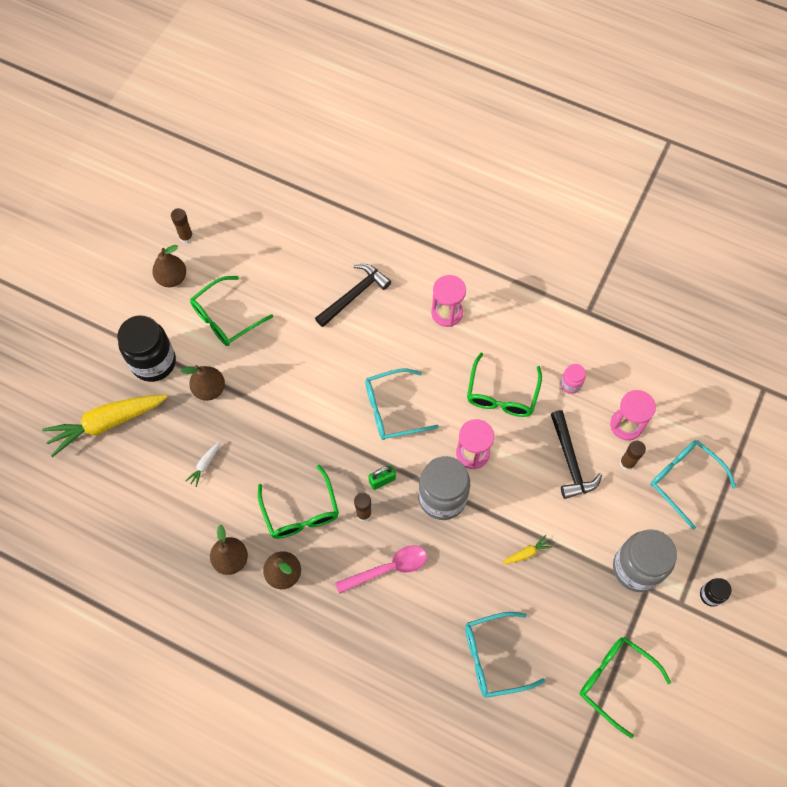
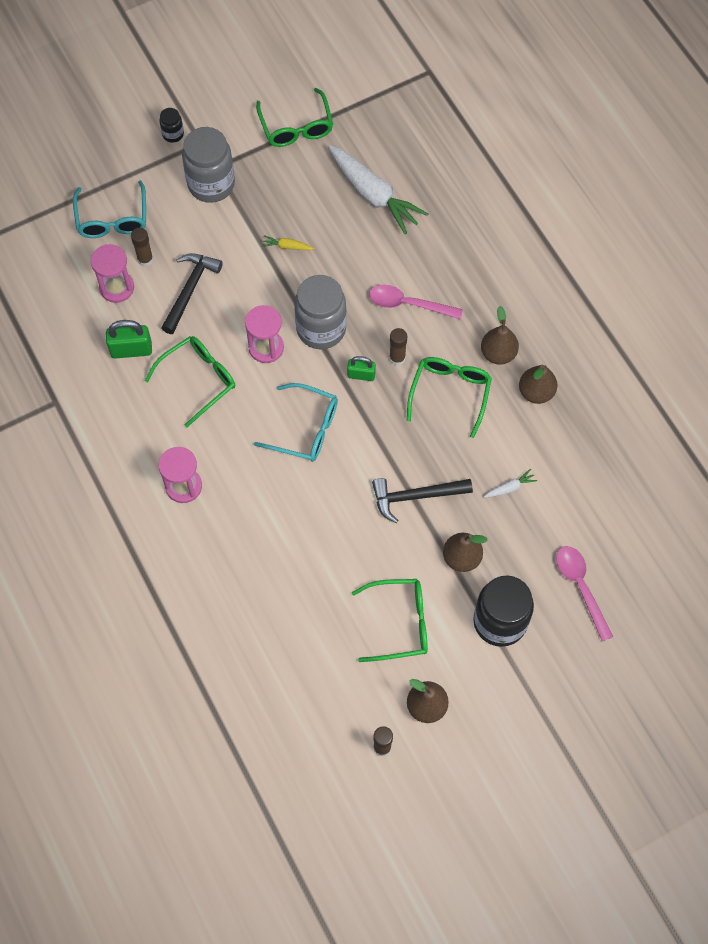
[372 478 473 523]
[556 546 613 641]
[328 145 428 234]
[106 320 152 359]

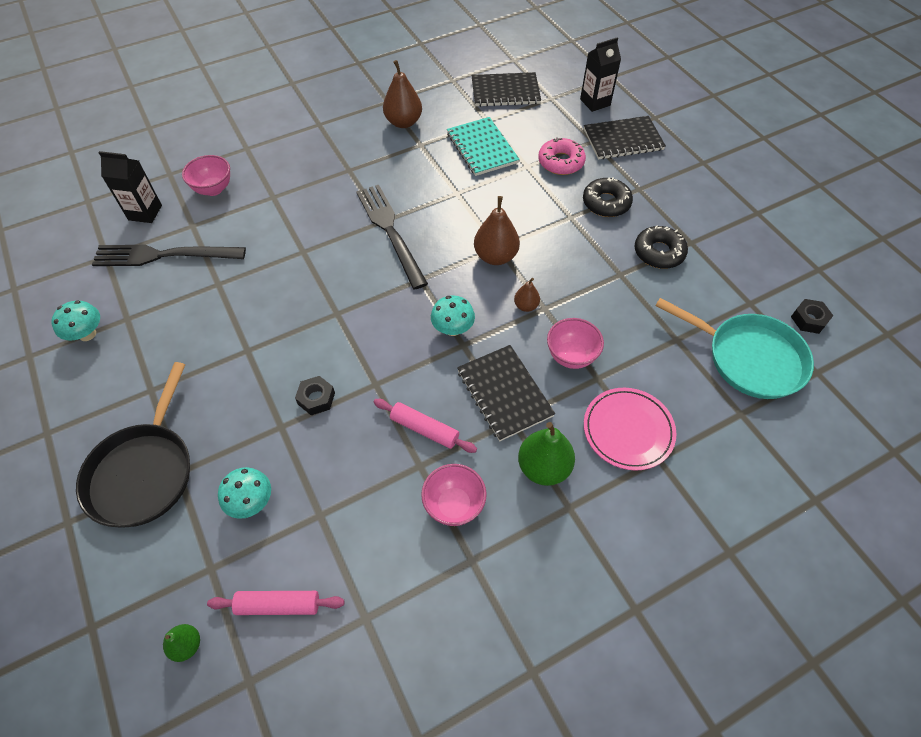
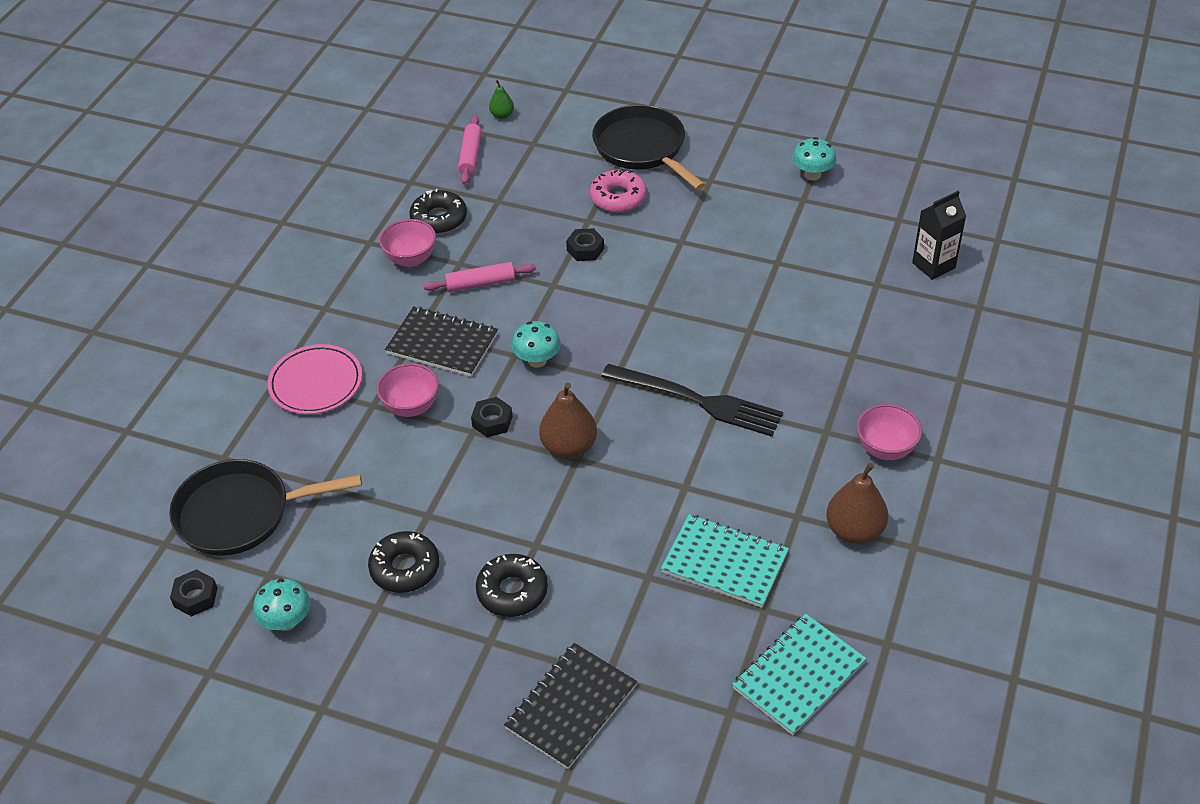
[92 245 246 266] (first image)
[518 422 575 486] (first image)
[580 37 621 112] (first image)
[409 189 467 234]
[857 404 922 460]
[253 578 310 631]
[590 168 646 212]
[471 397 513 437]
[732 614 867 735]
[169 459 362 556]
[458 116 482 185]

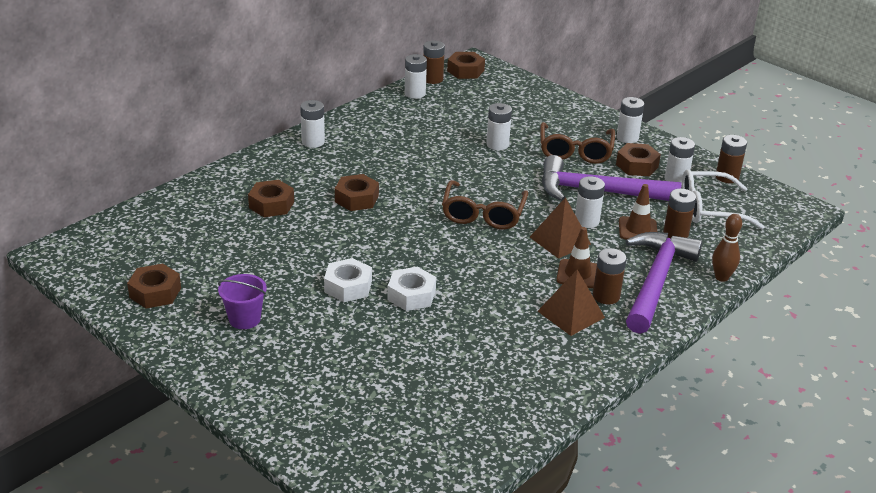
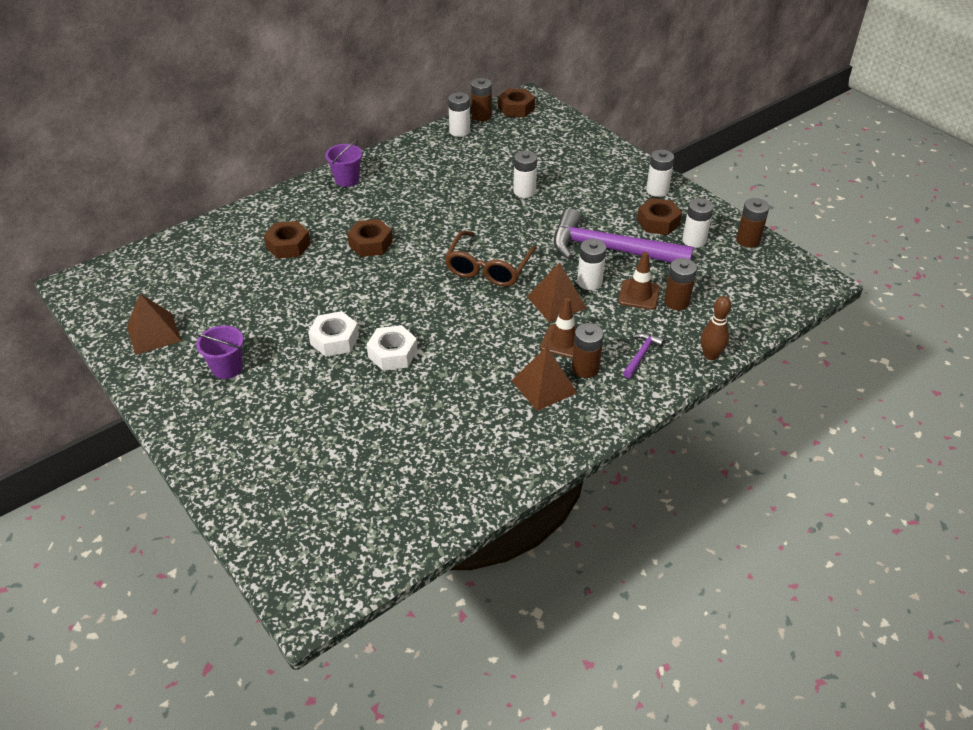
[540 122 615 164] (first image)
[682 169 764 229] (first image)
[127 294 181 355]
[325 140 362 187]
[623 333 664 378]

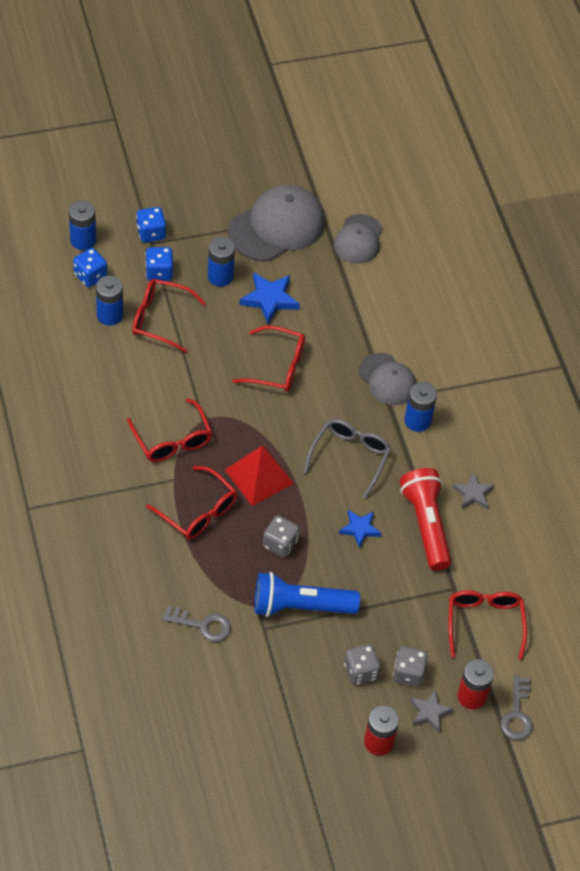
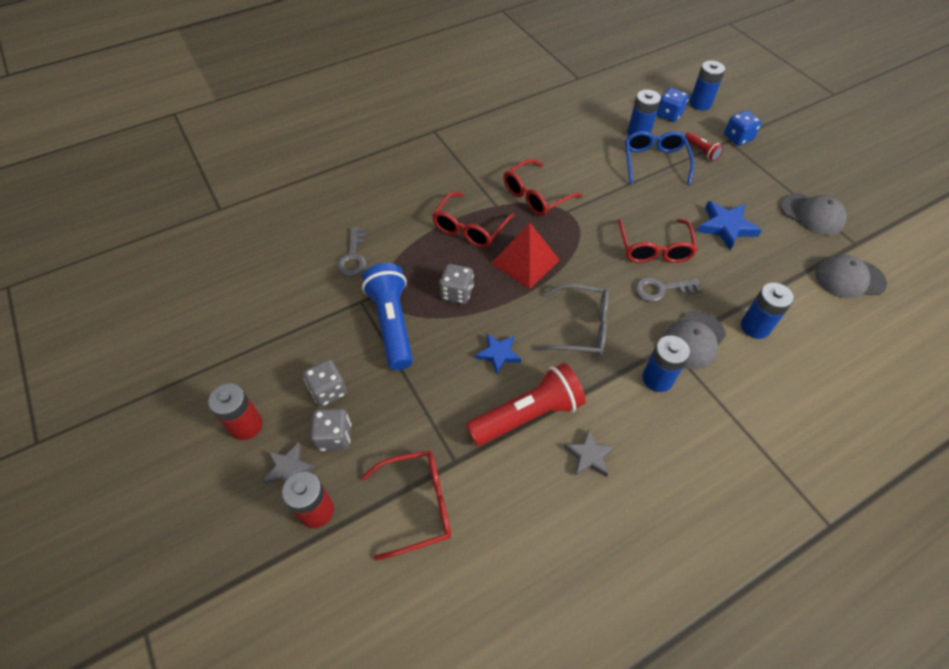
[741 283 794 339]
[635 277 702 302]
[685 132 724 161]
[625 131 694 185]
[781 193 847 235]

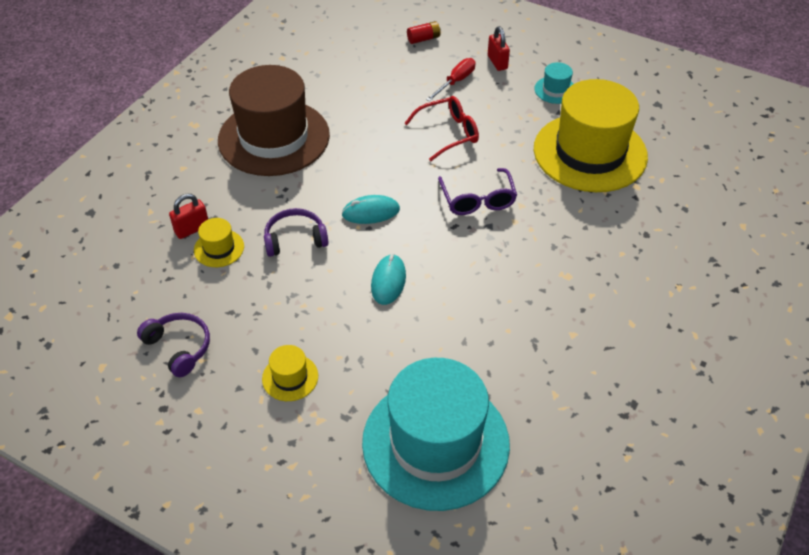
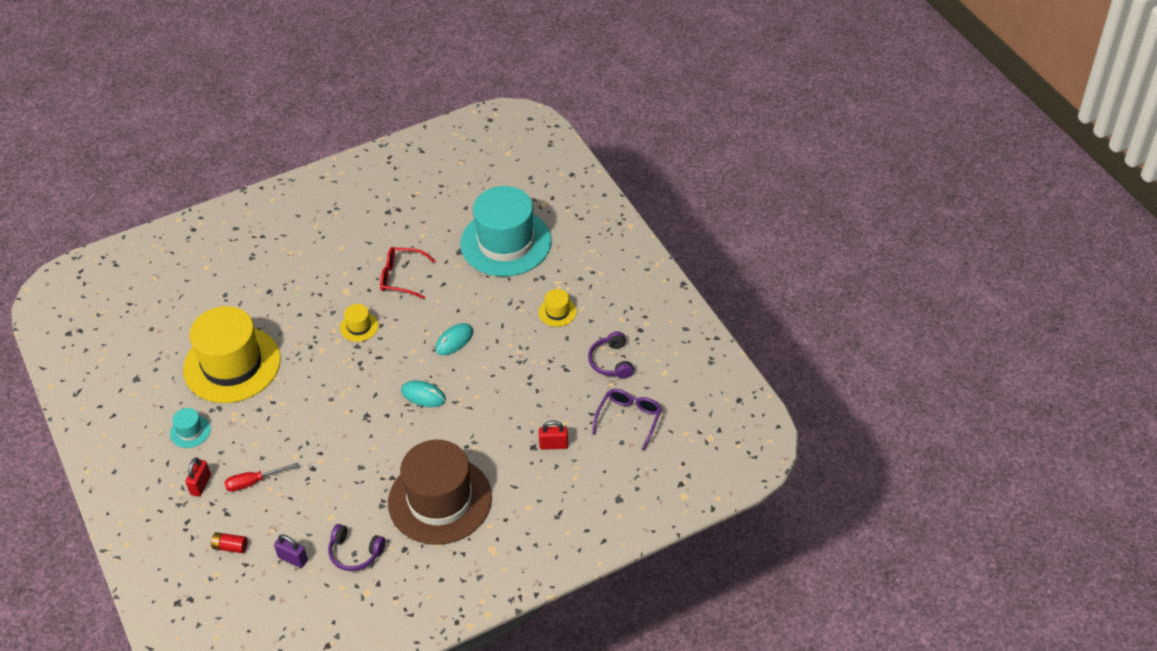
[274 534 308 568]
[340 304 378 342]
[328 524 385 571]
[380 247 435 299]
[592 389 662 450]

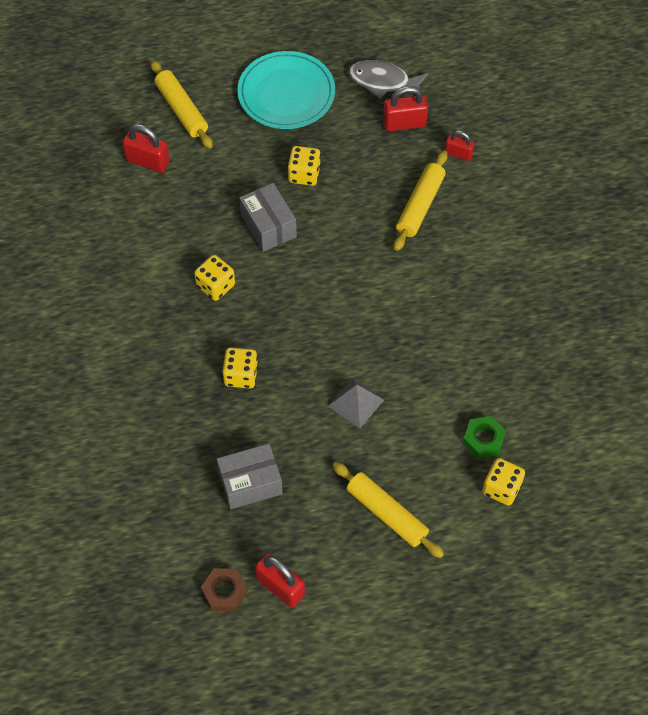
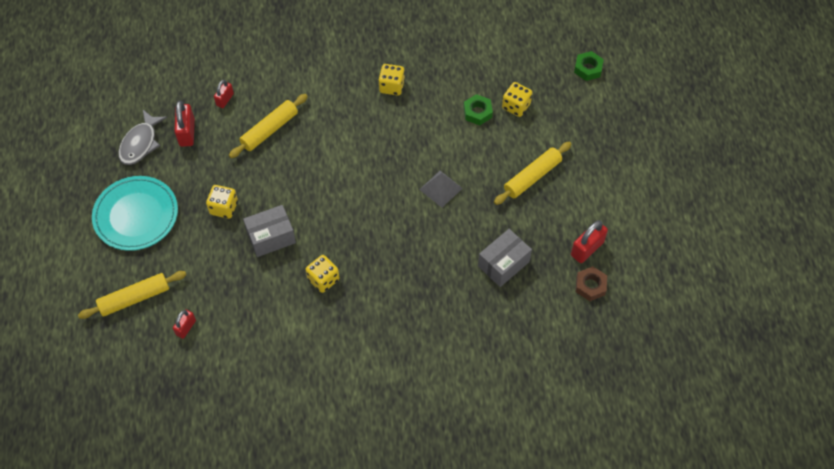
[574 51 604 81]
[378 64 405 96]
[478 229 532 287]
[229 94 308 158]
[173 309 196 339]

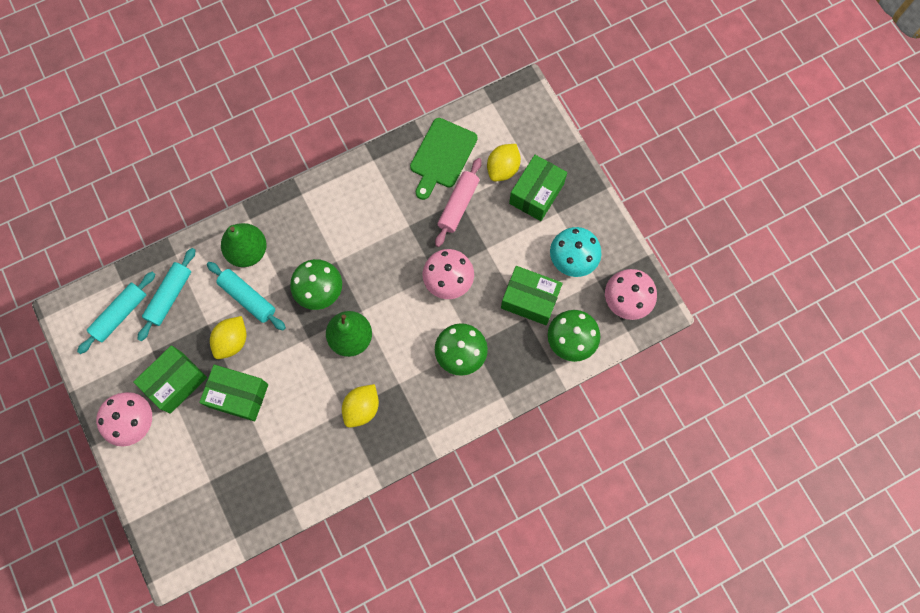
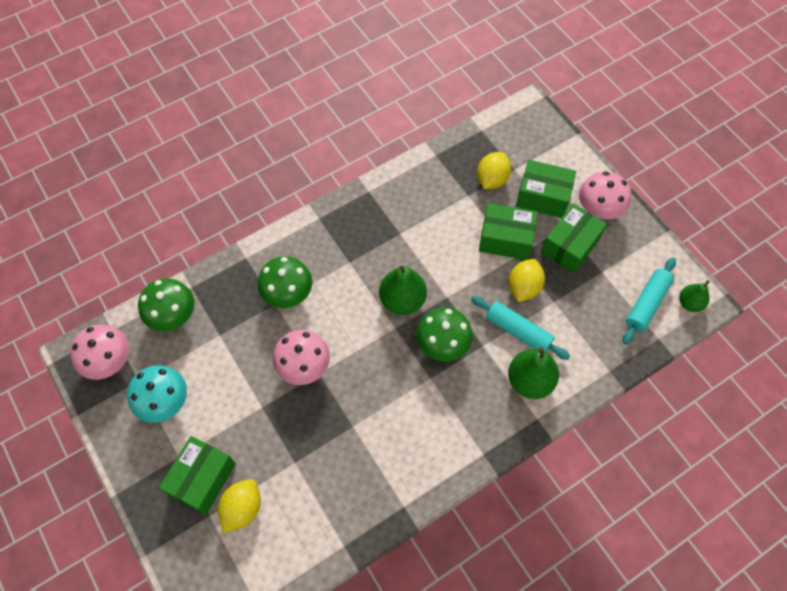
[138 248 195 341] (first image)
[410 118 478 200] (first image)
[435 158 482 247] (first image)
[679 280 710 312]
[477 152 511 189]
[516 160 576 218]

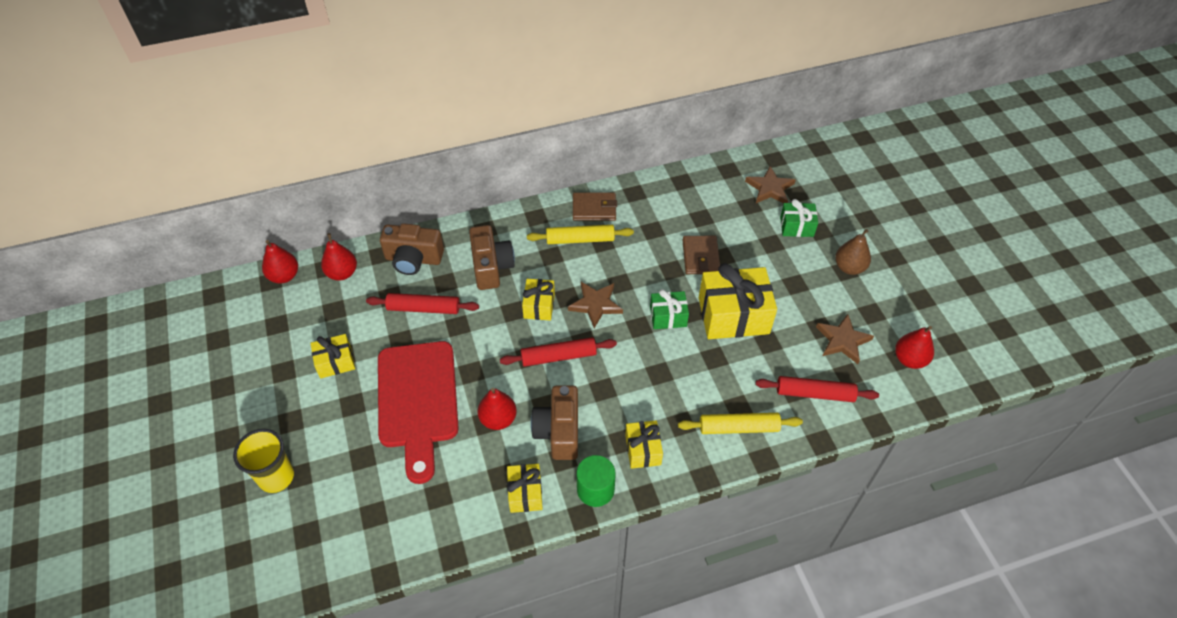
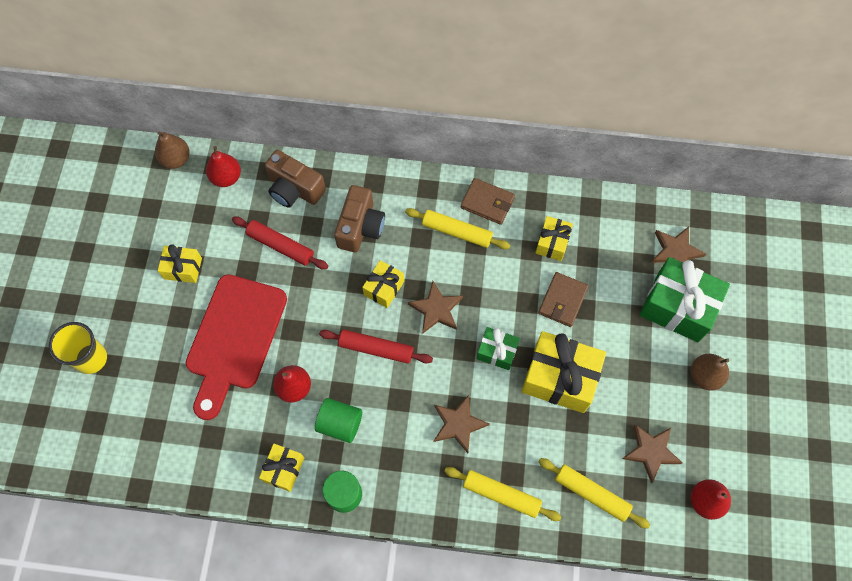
[434 395 490 453]
[535 216 573 261]
[315 398 362 443]
[155 132 190 169]
[539 458 650 529]
[640 257 730 342]

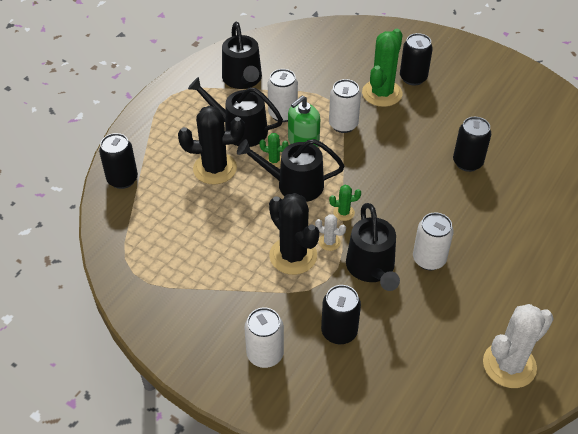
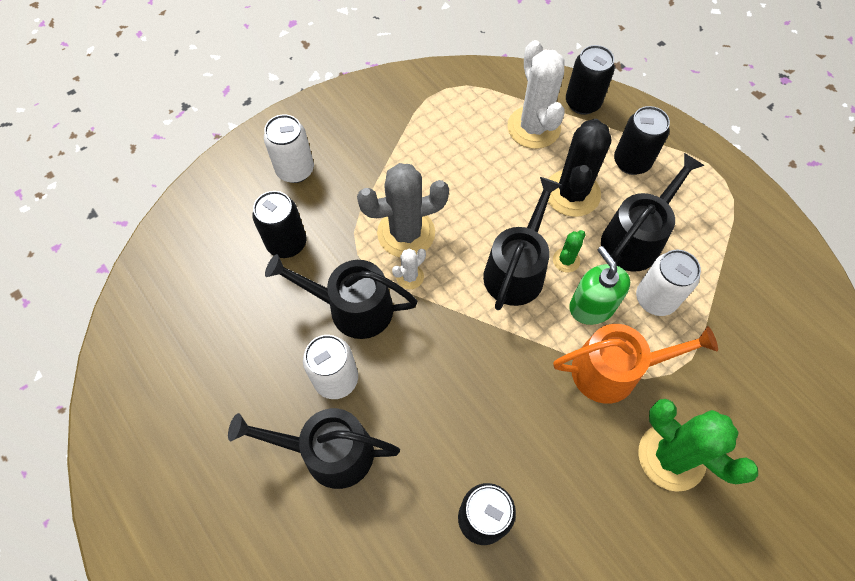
[329 185 361 221] (first image)
[228 408 400 489]
[614 106 670 175]
[507 40 565 149]
[553 324 718 404]
[357 163 449 257]

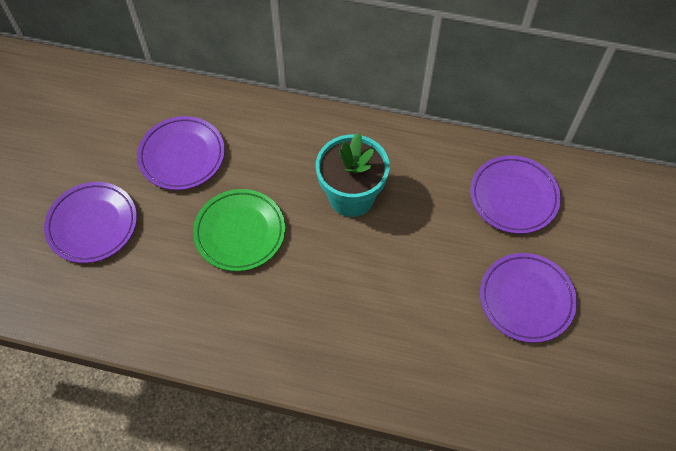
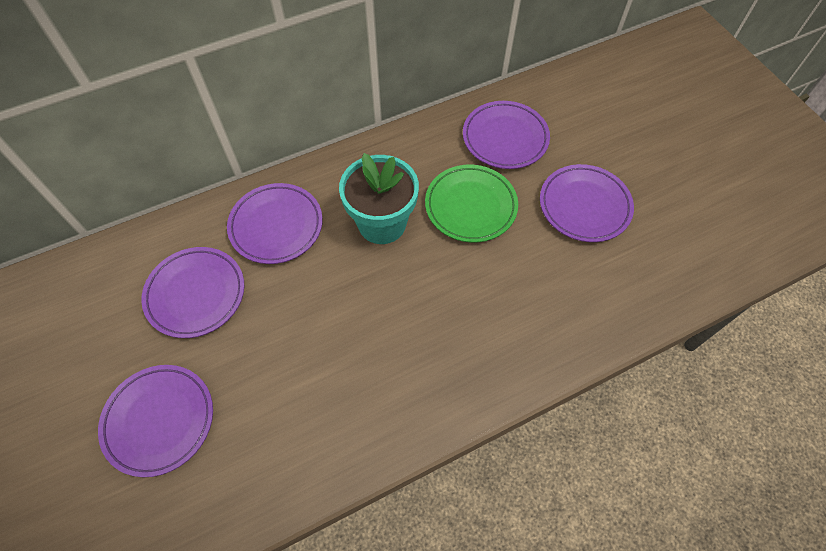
[227 183 323 264]
[425 165 518 243]

